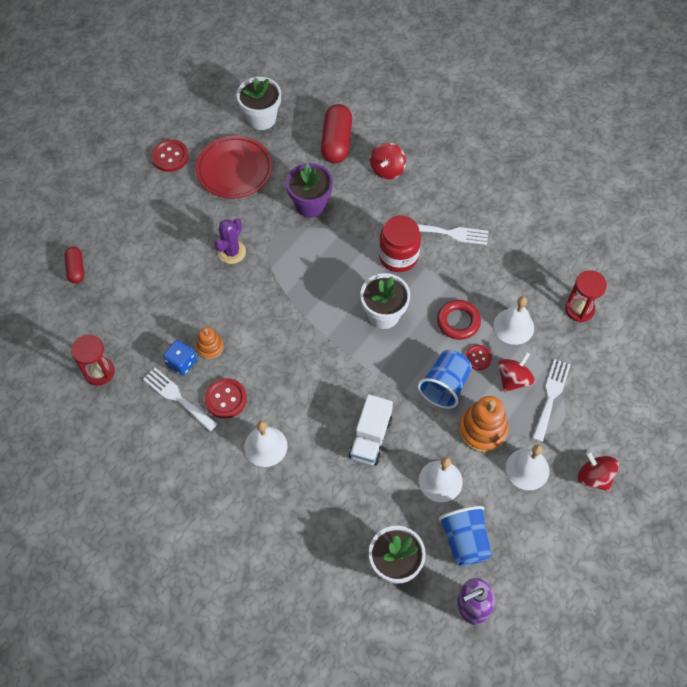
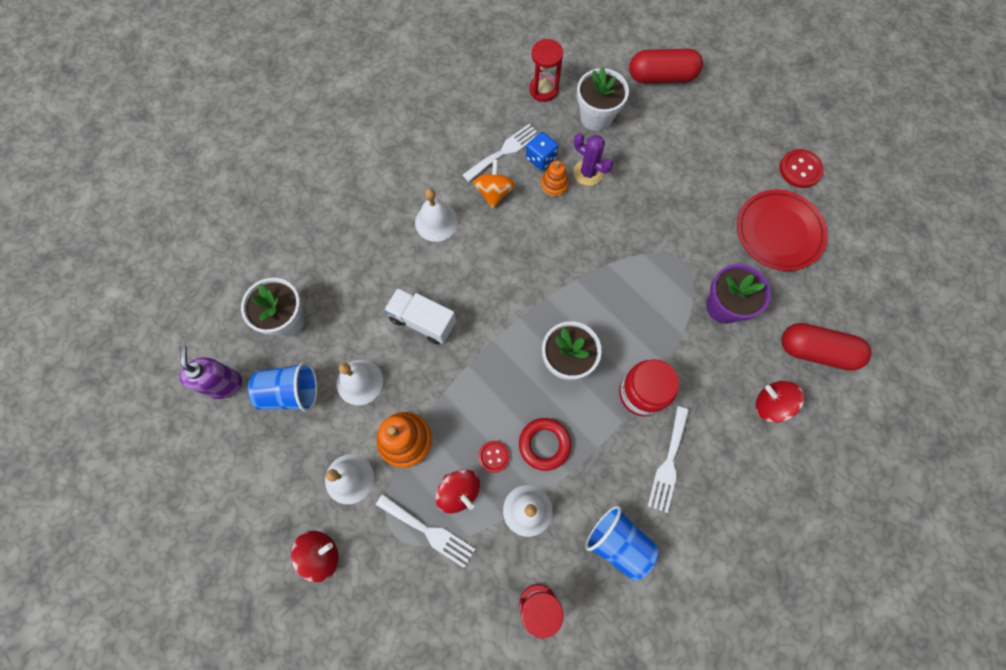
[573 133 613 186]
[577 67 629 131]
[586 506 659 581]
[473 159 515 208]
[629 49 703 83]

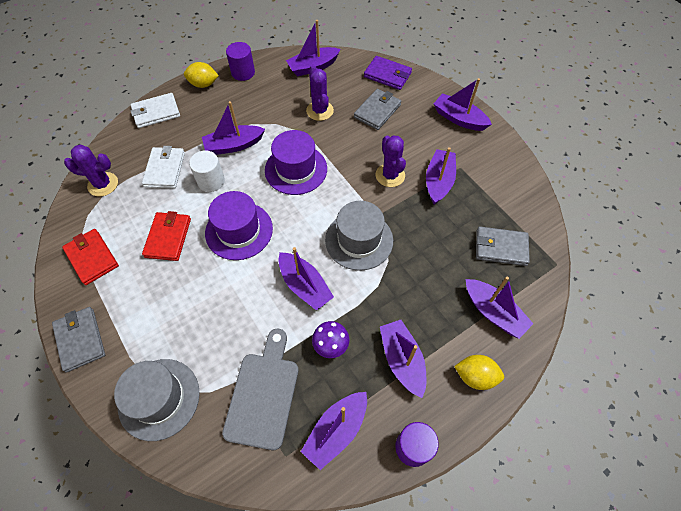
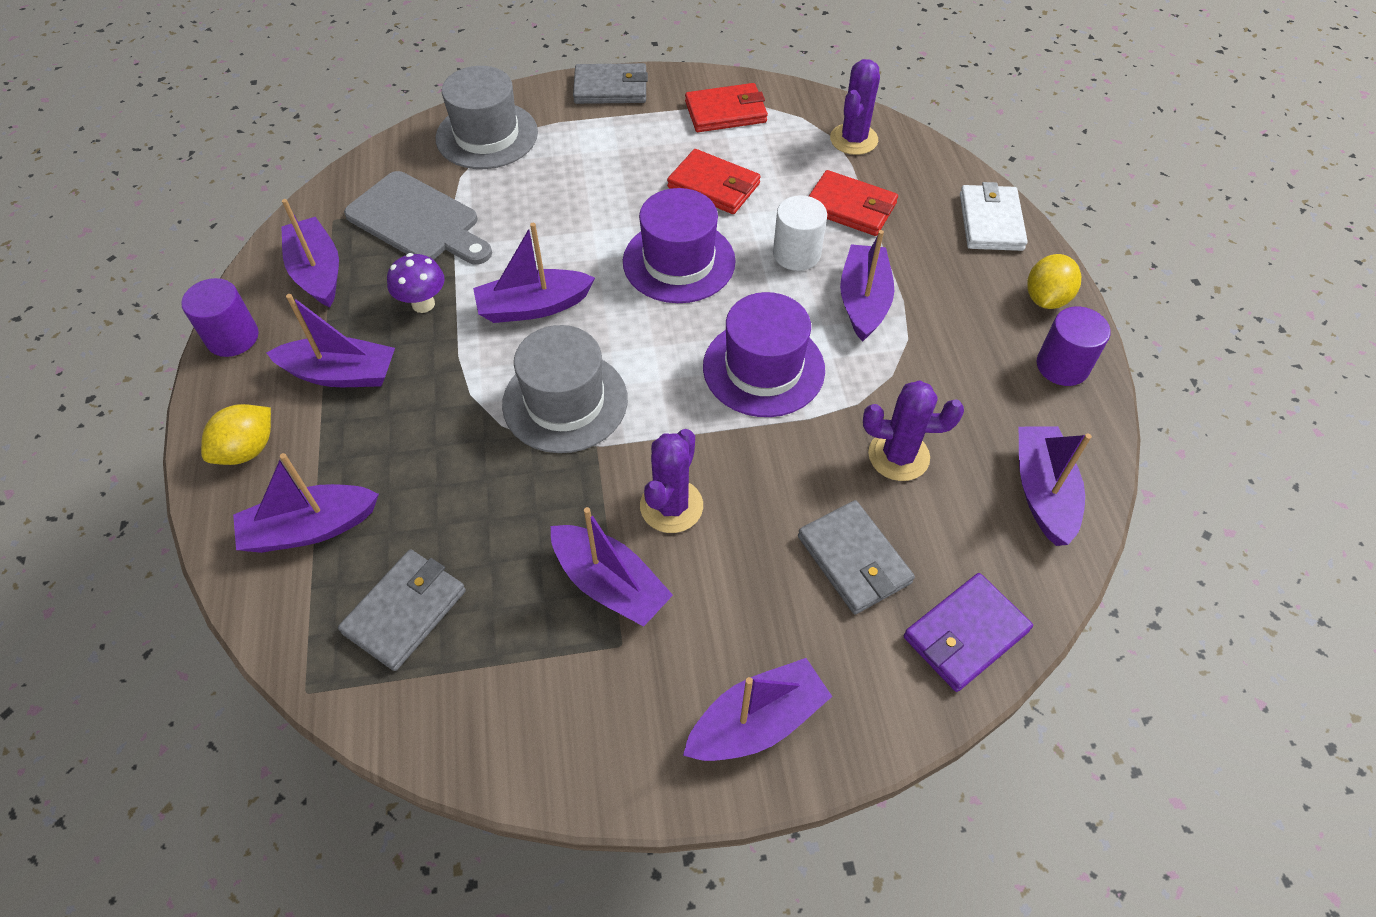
[809 170 898 236]
[640 429 703 533]

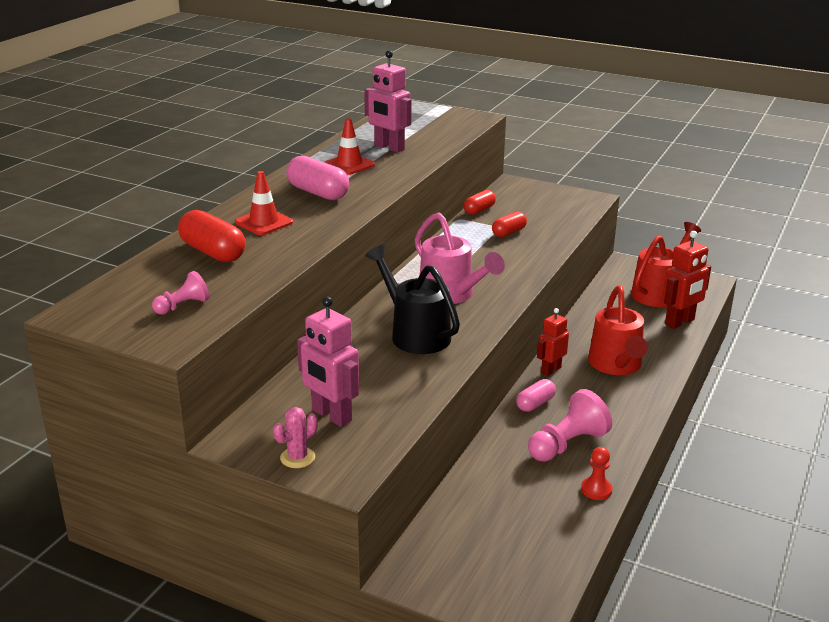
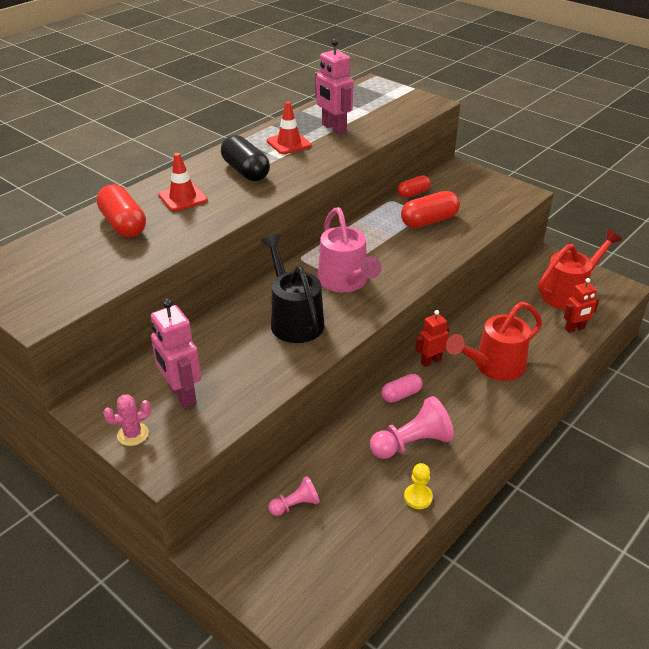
[268 476 320 516]
[221 135 270 181]
[404 463 433 509]
[446 302 542 381]
[401 191 460 228]
[564 278 599 333]

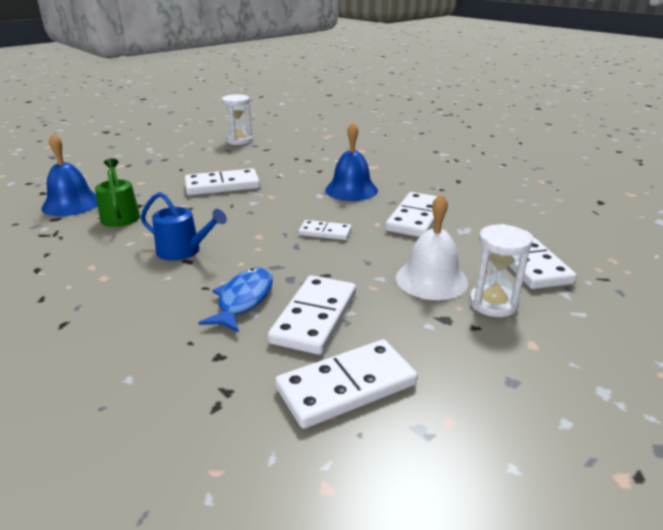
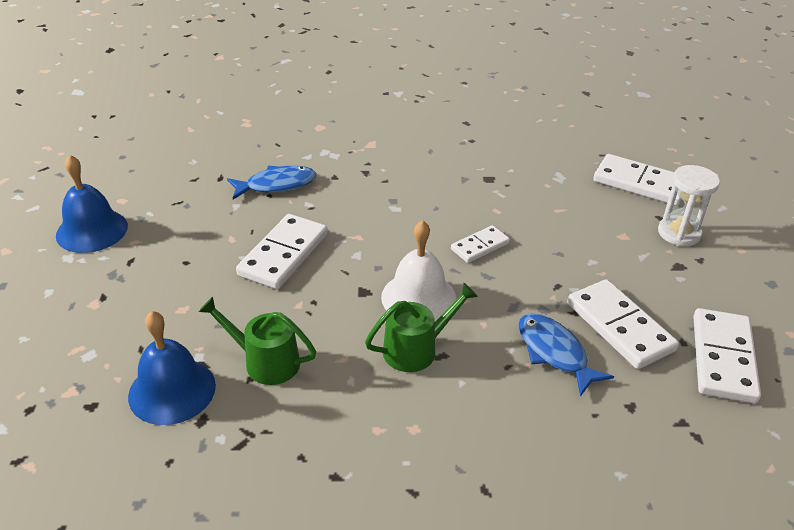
[222 95 253 145] (first image)
[385 192 438 237] (first image)
[227 166 316 200]
[56 155 128 253]
[381 220 456 322]
[365 283 478 372]

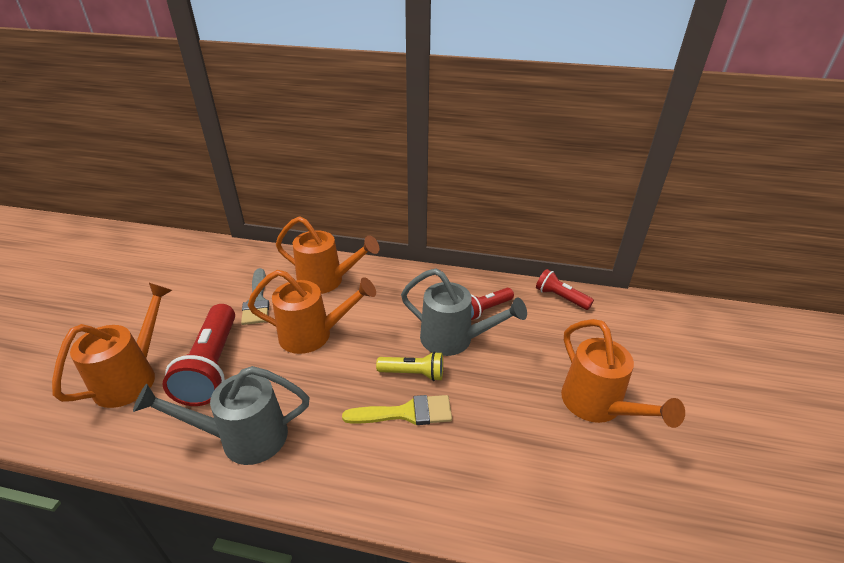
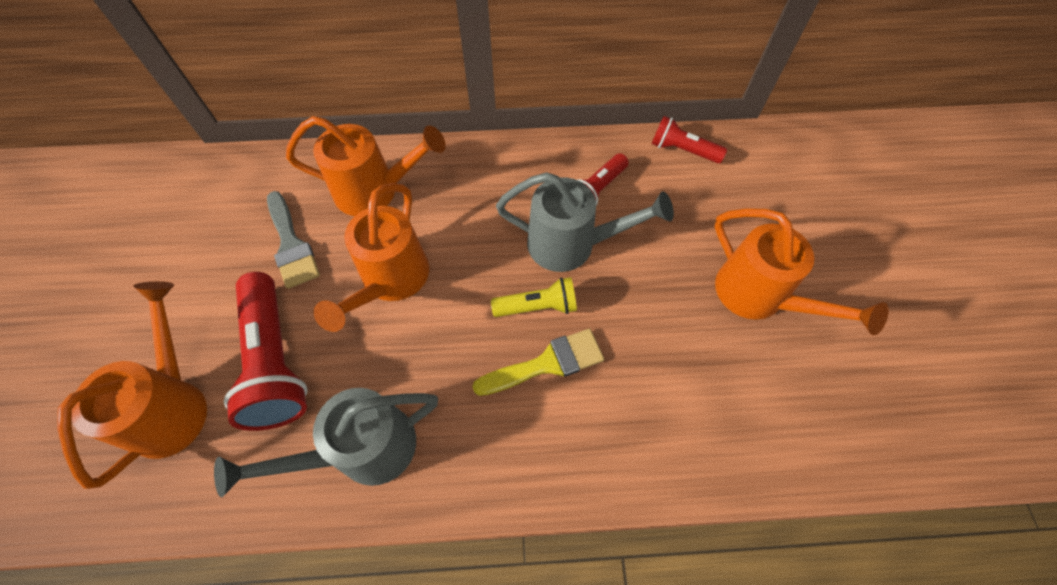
[314 183 429 332]

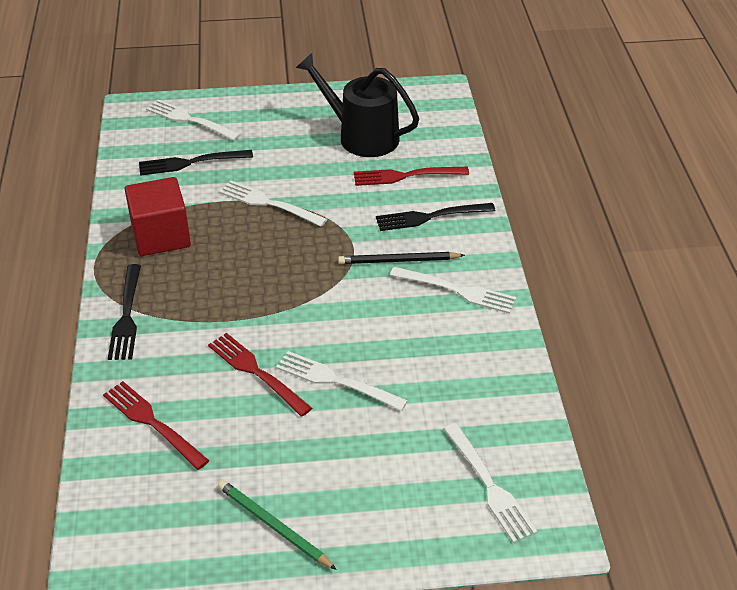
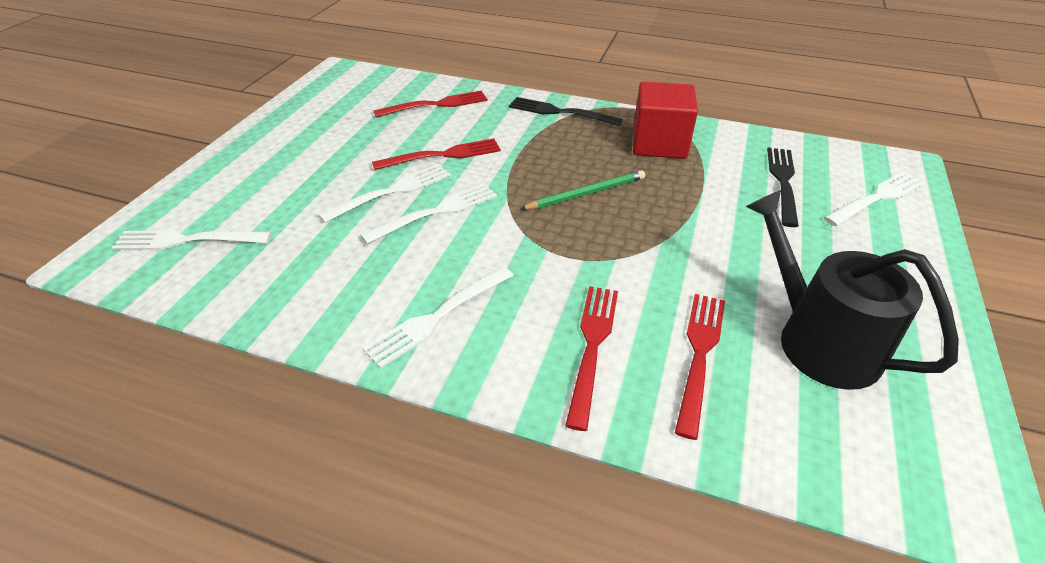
[338 252 465 264] (first image)
[521 170 645 210]
[361 183 497 244]
[565 286 618 431]
[746 190 959 390]

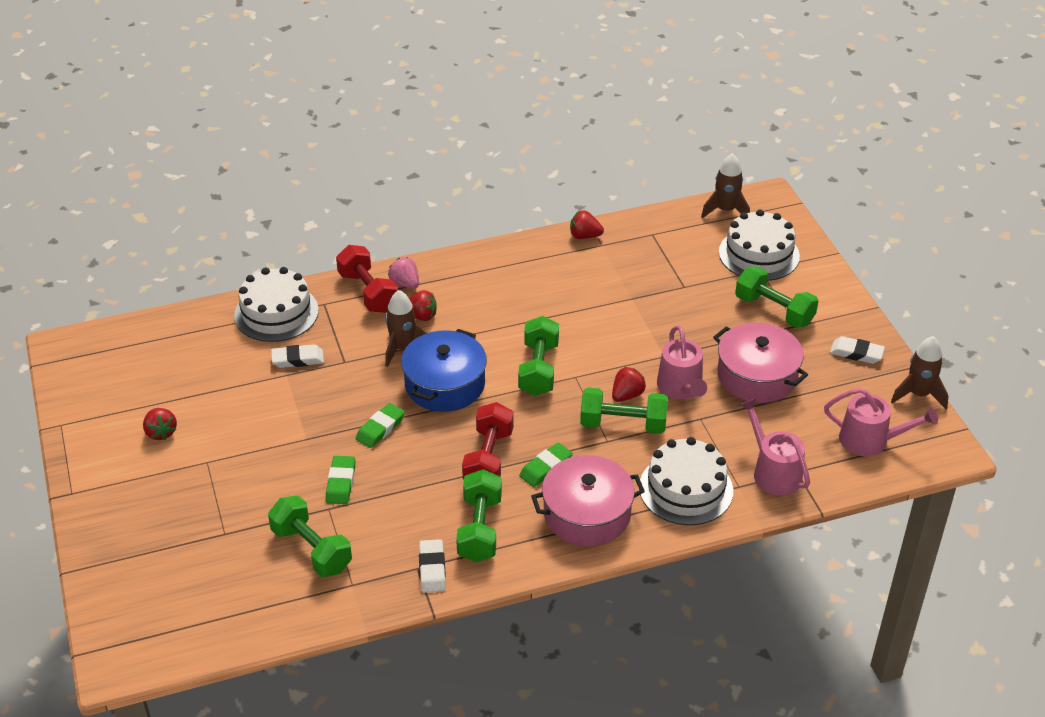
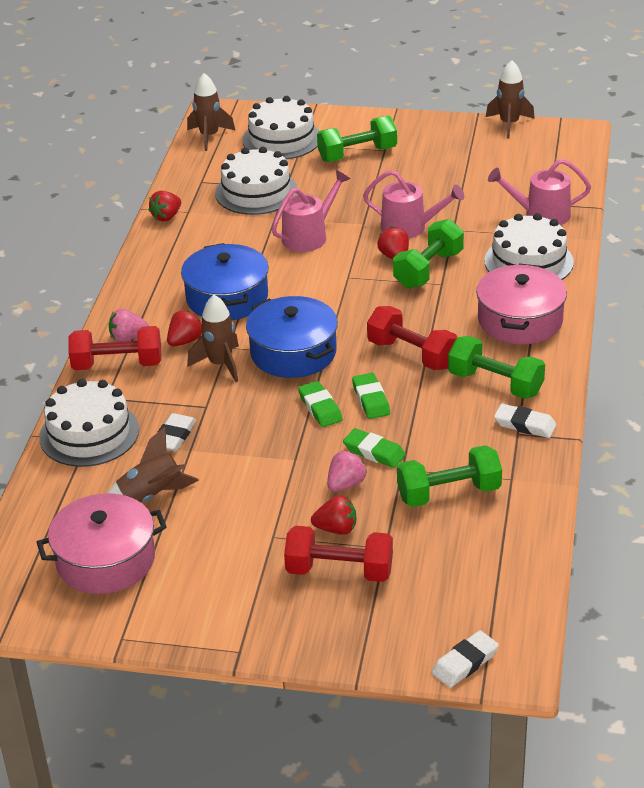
[518 316 559 396] (first image)
[107 427 199 502]
[181 243 269 320]
[215 147 298 215]
[284 526 393 582]
[327 451 367 492]
[311 495 356 535]
[352 373 390 419]
[37 493 167 594]
[272 170 350 252]
[432 630 499 688]

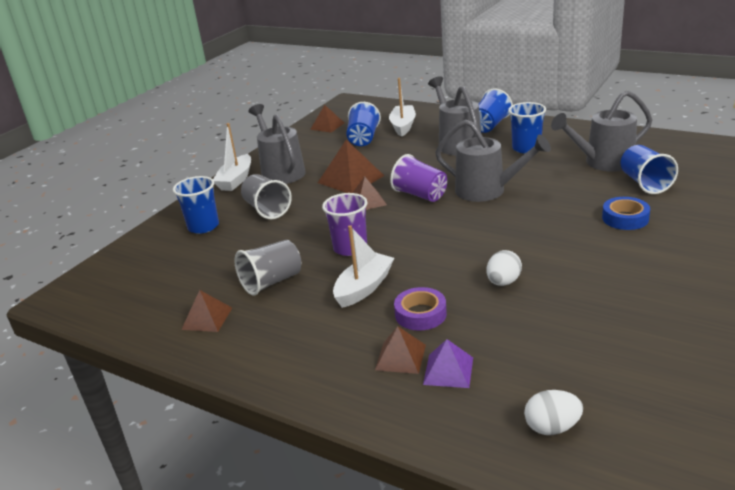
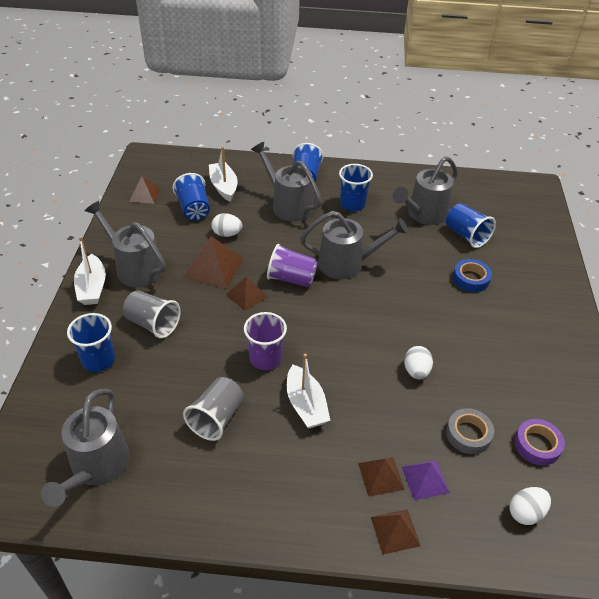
[41 389 129 507]
[211 213 243 237]
[446 408 494 454]
[371 509 421 555]
[514 419 565 466]
[287 354 330 428]

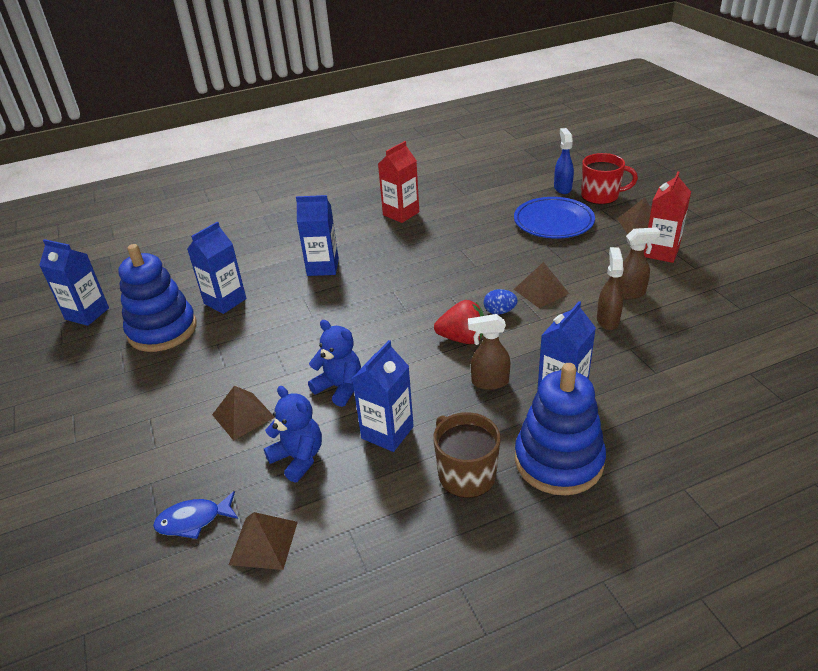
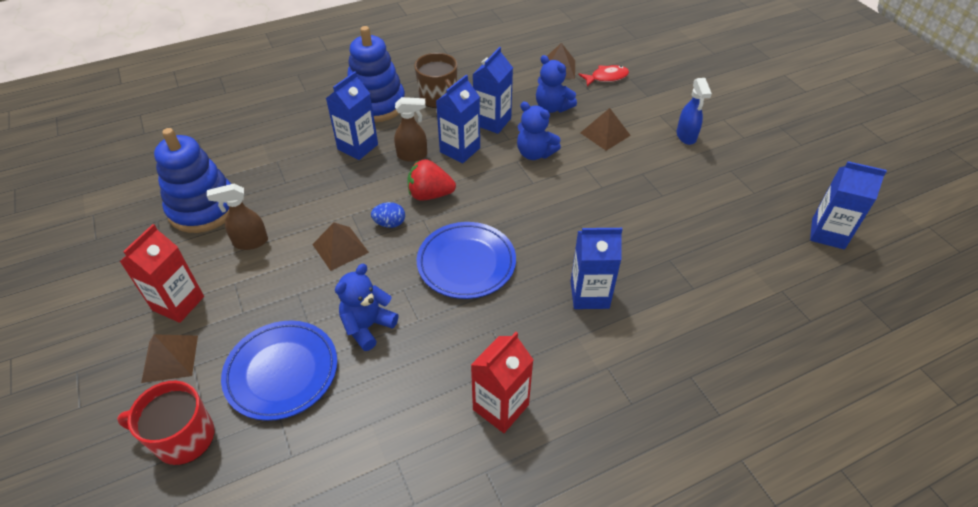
[597 247 624 330] (first image)
[335 264 398 351]
[417 222 516 299]
[154 128 231 233]
[436 75 480 163]
[677 78 712 145]
[578 65 629 86]

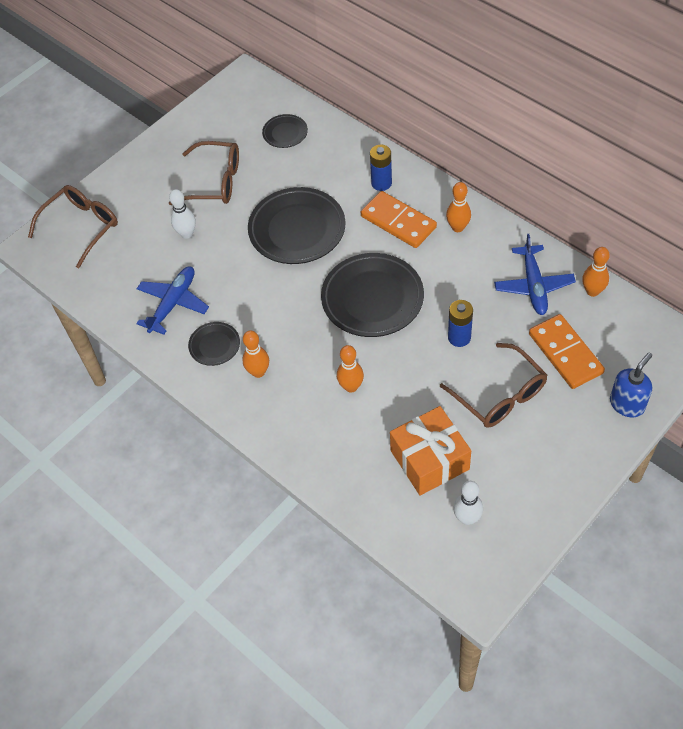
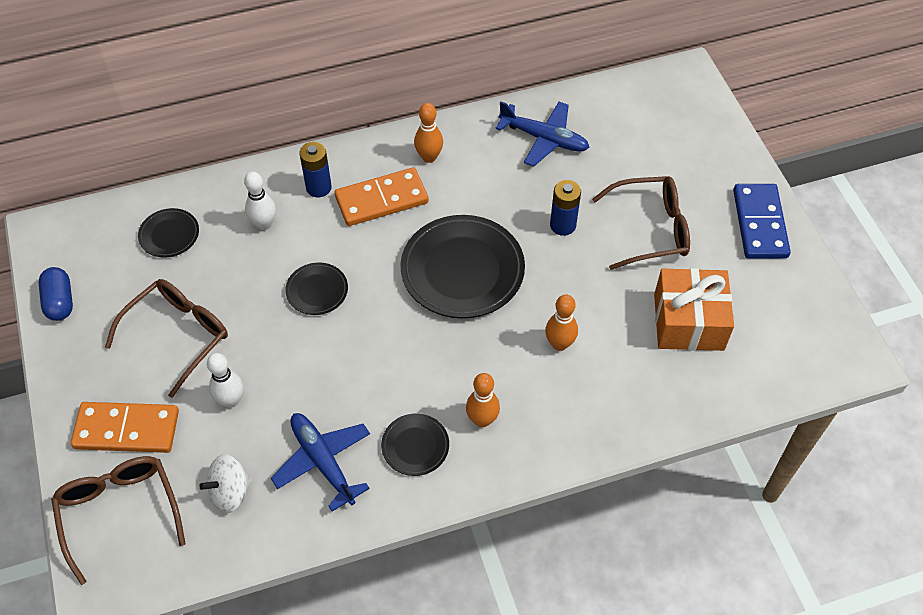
[582 247 610 297] (first image)
[610 353 653 417] (first image)
[38 267 73 321]
[199 454 253 513]
[733 184 791 259]
[244 171 276 230]
[71 402 179 453]
[285 262 348 315]

